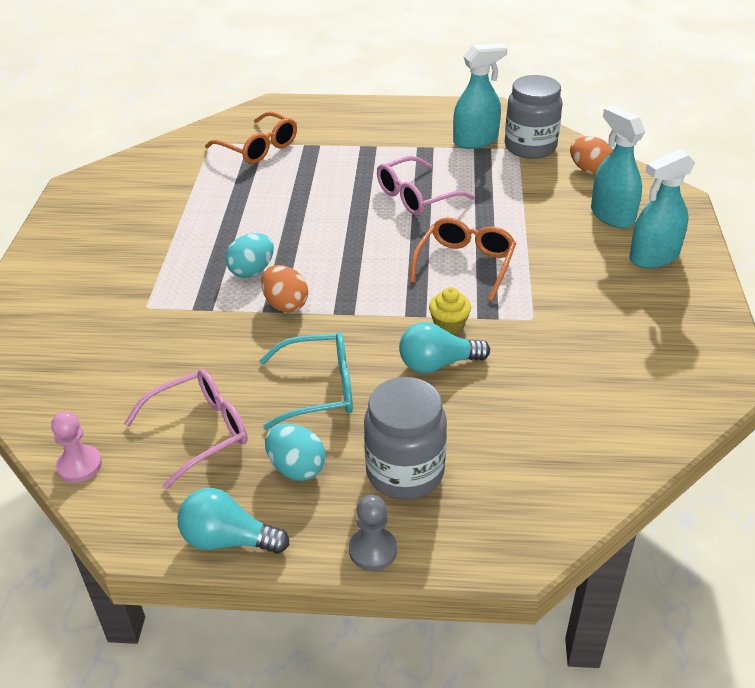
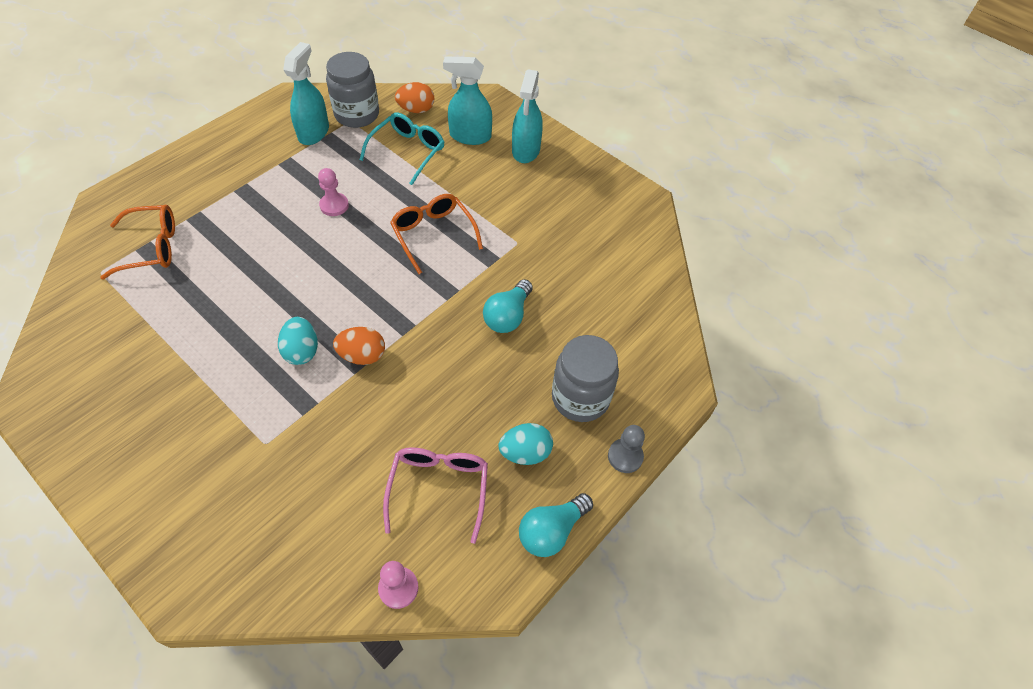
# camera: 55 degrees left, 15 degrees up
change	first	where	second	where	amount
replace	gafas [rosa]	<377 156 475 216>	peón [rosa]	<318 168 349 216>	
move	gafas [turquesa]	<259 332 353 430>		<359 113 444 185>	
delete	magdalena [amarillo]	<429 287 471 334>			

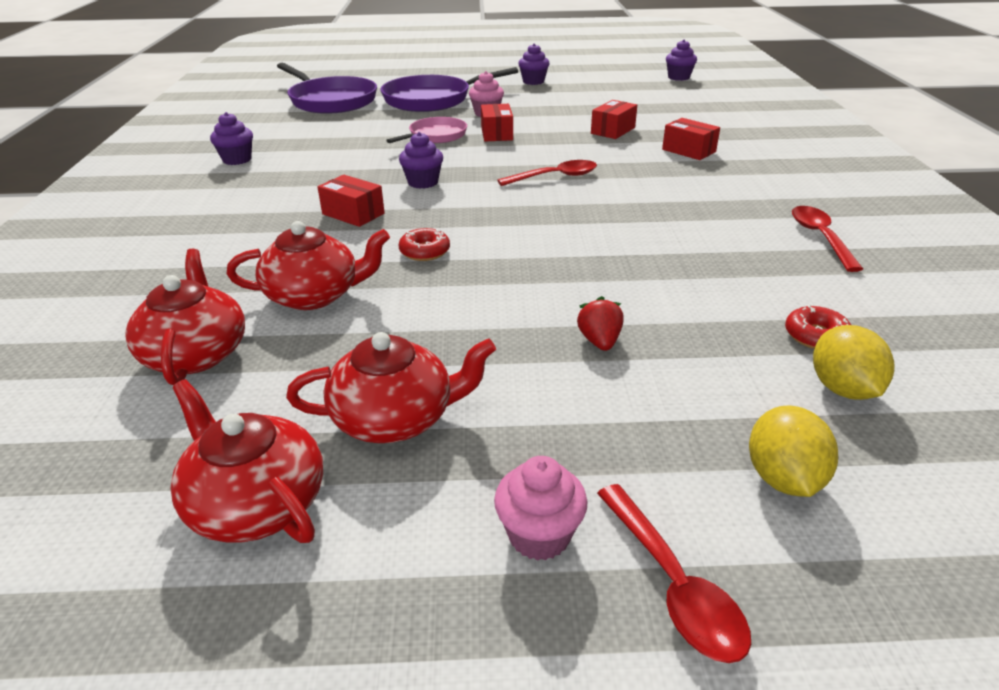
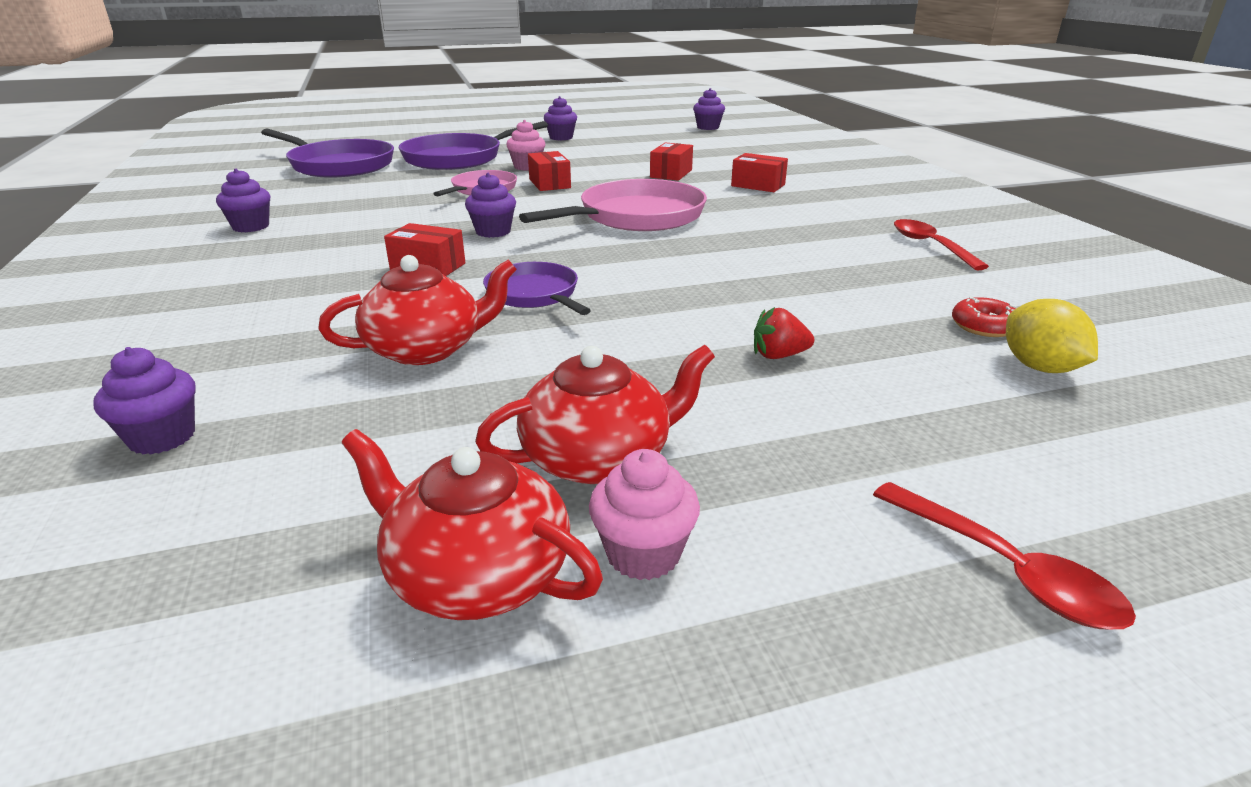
# camera: 15 degrees left, 5 degrees down
change	first	where	second	where	amount
insert			magdalena [morado]	<93 347 196 455>	
replace	rosquilla [rojo]	<398 228 450 261>	sartén [morado]	<483 262 591 315>	
replace	cuchara [rojo]	<497 160 597 186>	sartén [rosa]	<519 179 707 231>	
move	magdalena [rosa]	<494 456 588 561>		<589 449 700 580>	
rotate	fresa [rojo]	<577 296 624 351>		<754 307 814 359>	75 degrees counterclockwise
delete	tetera [rojo]	<125 249 245 385>			
delete	limón [amarillo]	<749 405 838 497>			

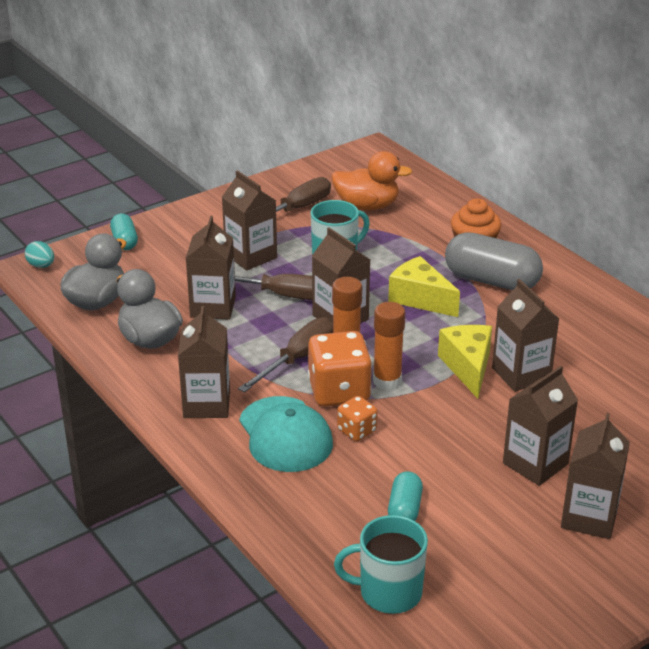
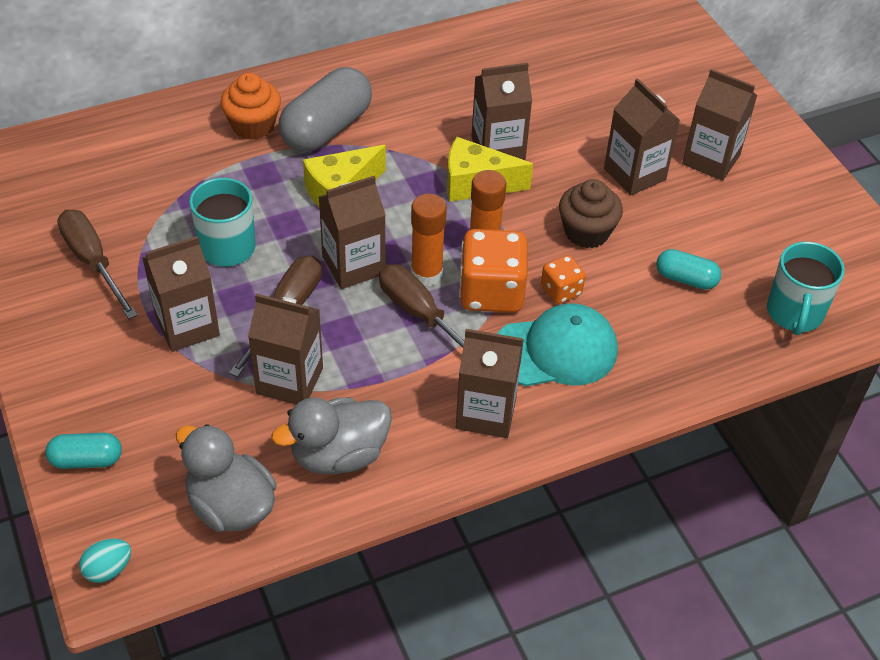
# camera: 80 degrees left, 15 degrees up
change	first	where	second	where	amount
insert			magdalena [marrón]	<559 179 623 248>	
delete	pato [naranja]	<331 151 413 210>			

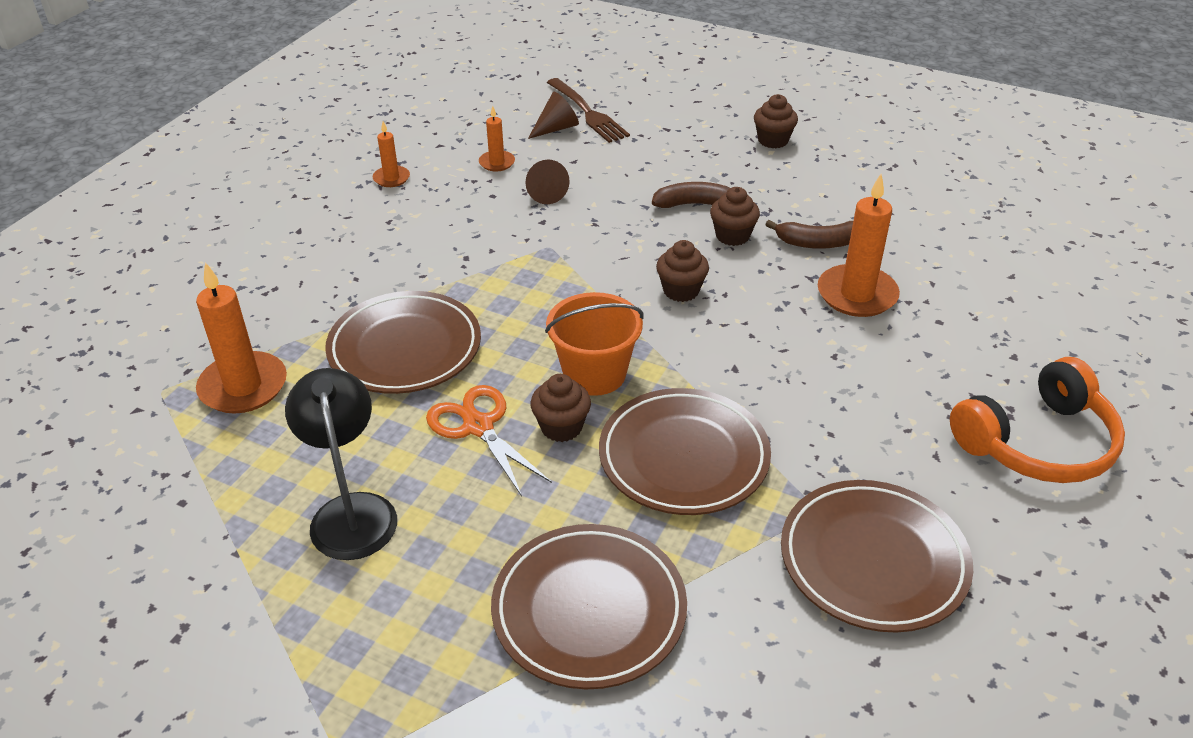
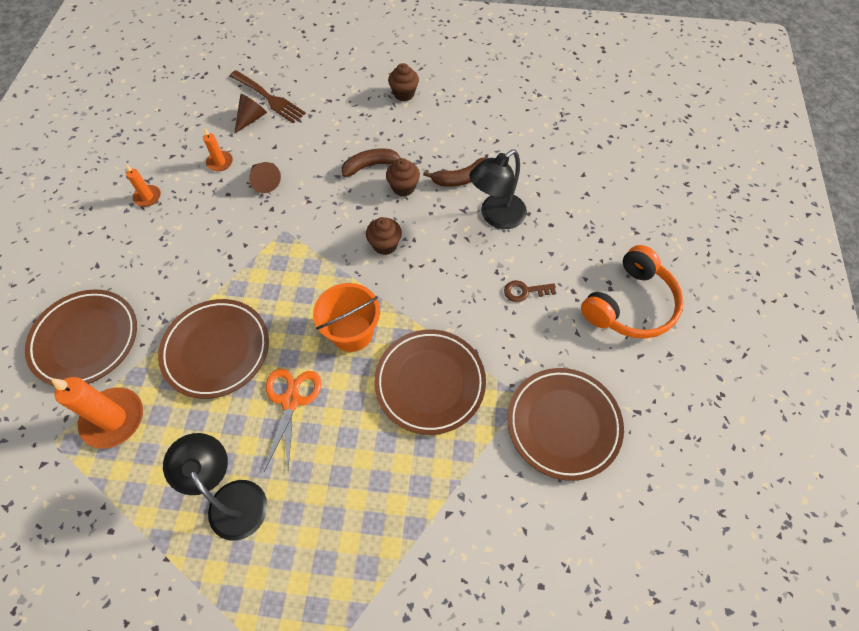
# camera: 20 degrees left, 20 degrees up
change	first	where	second	where	amount
move	plato [marrón]	<491 524 687 689>		<25 289 137 386>	
rotate	tijeras [naranja]	<426 385 552 496>		<264 369 322 471>	60 degrees clockwise
replace	vela [naranja]	<818 174 900 317>	lámpara [negro]	<469 150 527 229>	
insert			llave [marrón]	<504 280 556 302>	
delete	magdalena [marrón]	<531 374 591 442>			

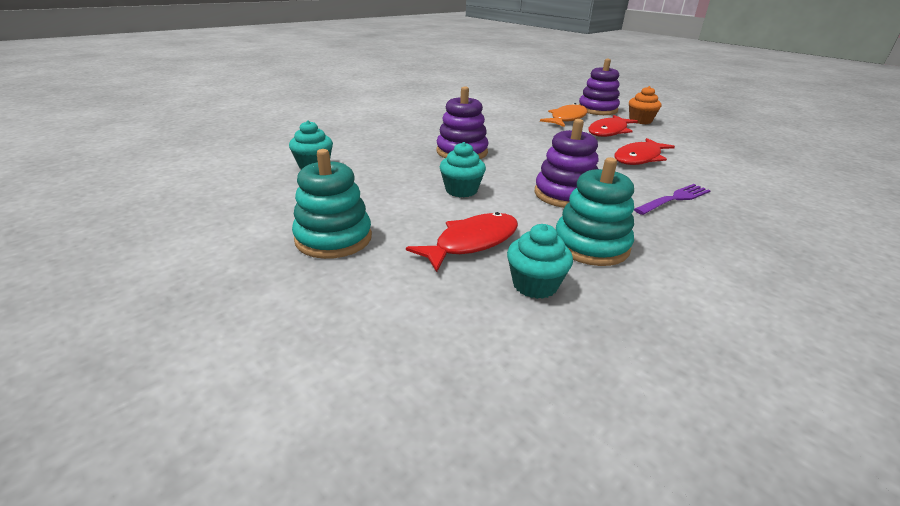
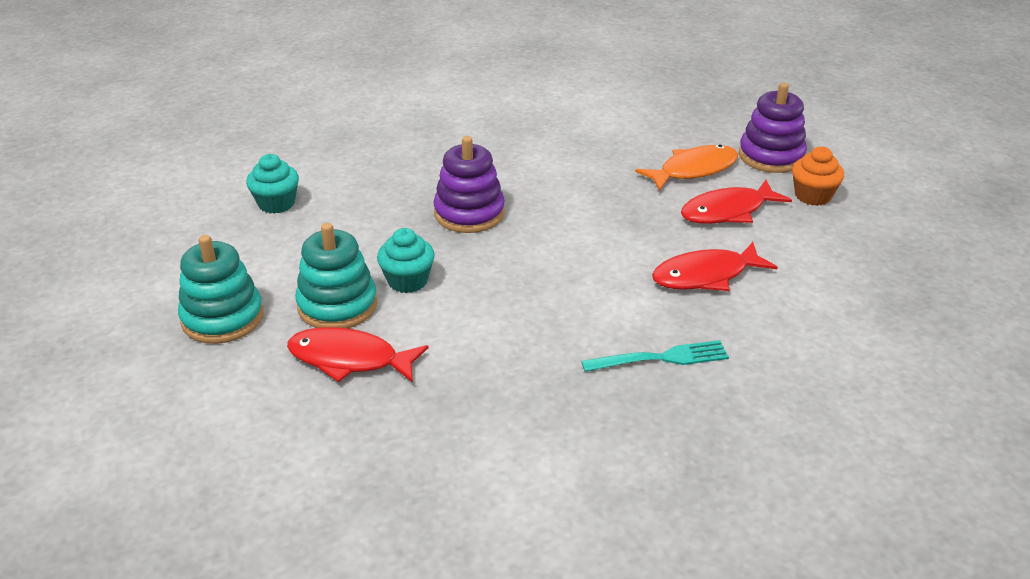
# camera: 25 degrees right, 5 degrees up
change	first	where	second	where	amount
rotate	pez [rojo]	<406 212 518 272>		<287 327 429 383>	150 degrees counterclockwise
move	juguete apilable [turquesa]	<556 157 634 266>		<295 223 378 328>	
recolor	tenedor [morado]	<634 184 711 215>	tenedor [turquesa]	<581 340 729 372>	
delete	magdalena [turquesa]	<507 224 573 299>			
delete	juguete apilable [morado]	<535 119 599 208>			

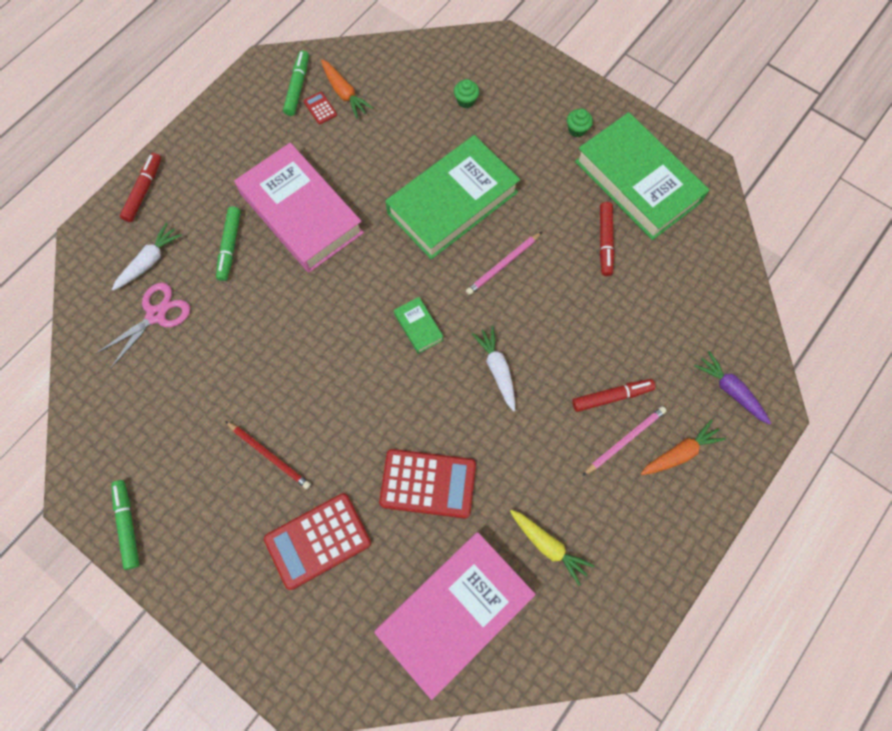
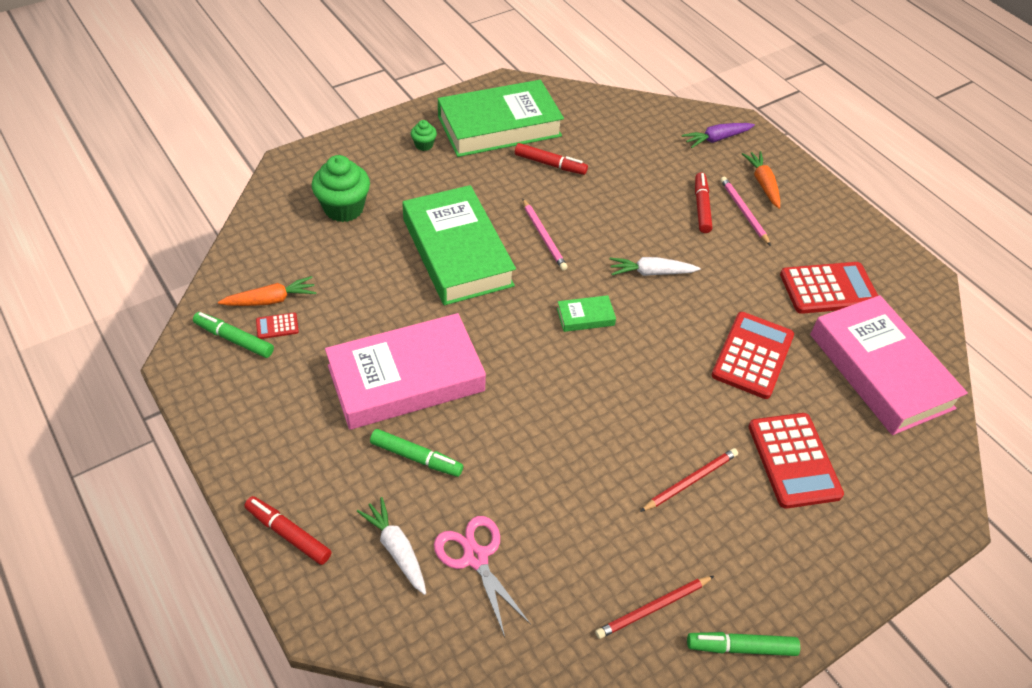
# camera: 75 degrees left, 20 degrees down
change	first	where	second	where	amount
resize	magdalena [verde]	<454 79 479 108>		<312 155 370 222>	x2.04
insert			lápiz [rojo]	<595 576 714 639>	
replace	zanahoria [amarillo]	<510 510 595 586>	calculadora [rojo]	<780 262 878 314>	

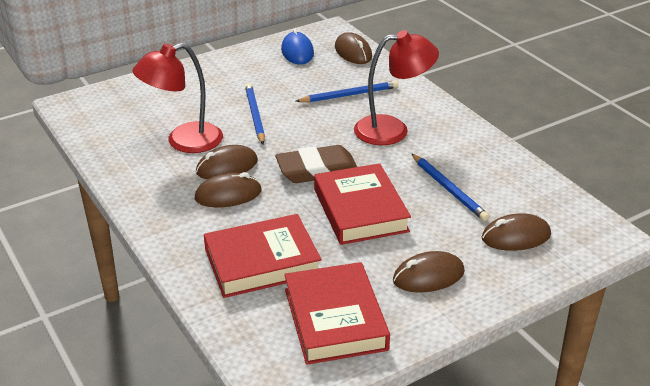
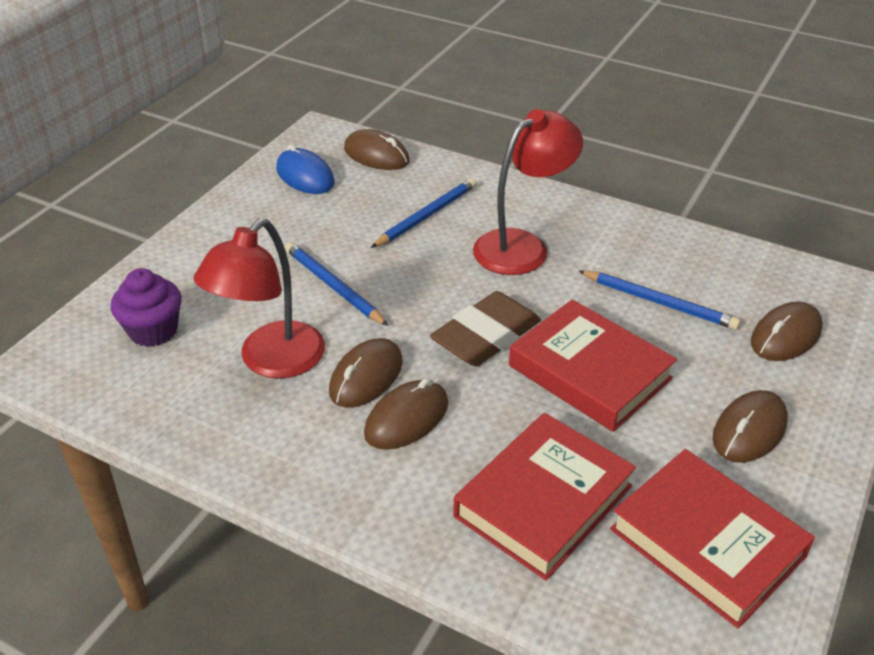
# camera: 30 degrees left, 5 degrees up
change	first	where	second	where	amount
insert			magdalena [morado]	<111 268 181 347>	

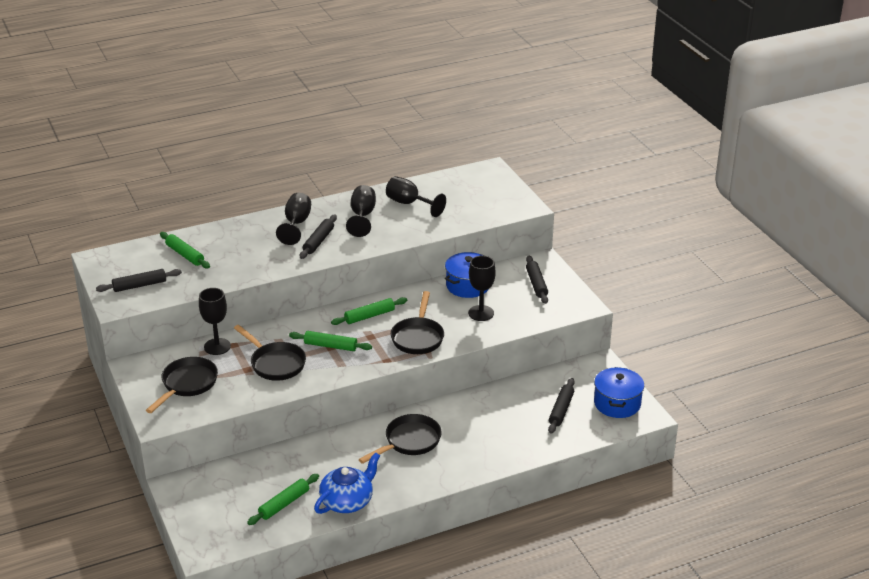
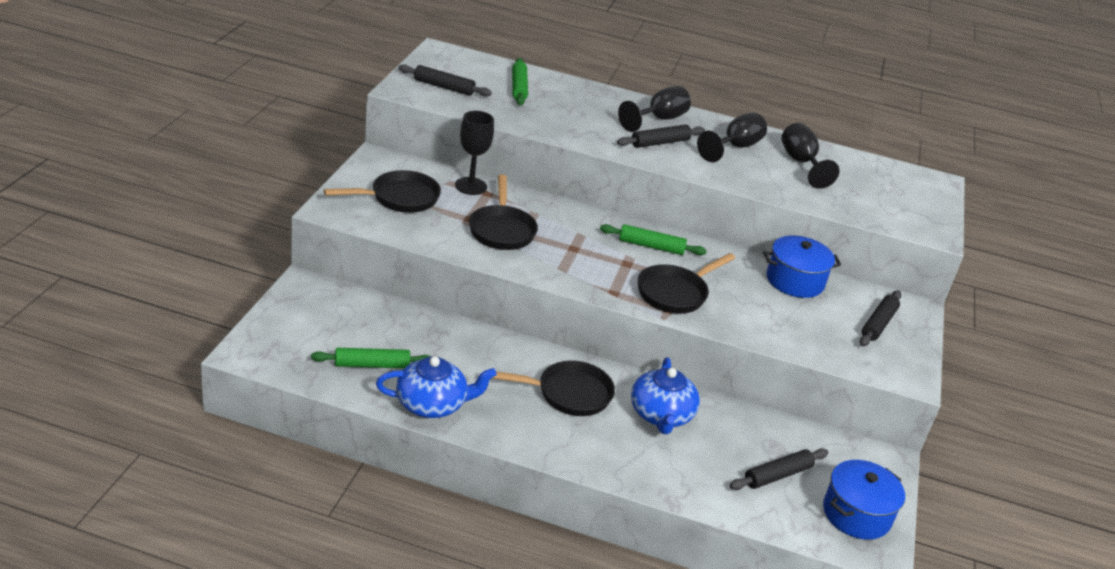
# camera: 35 degrees right, 0 degrees up
change	first	where	second	where	amount
insert			tetera [azul]	<631 357 700 434>	
delete	rodillo [verde]	<289 331 372 351>			
delete	copa [negro]	<468 256 496 321>			

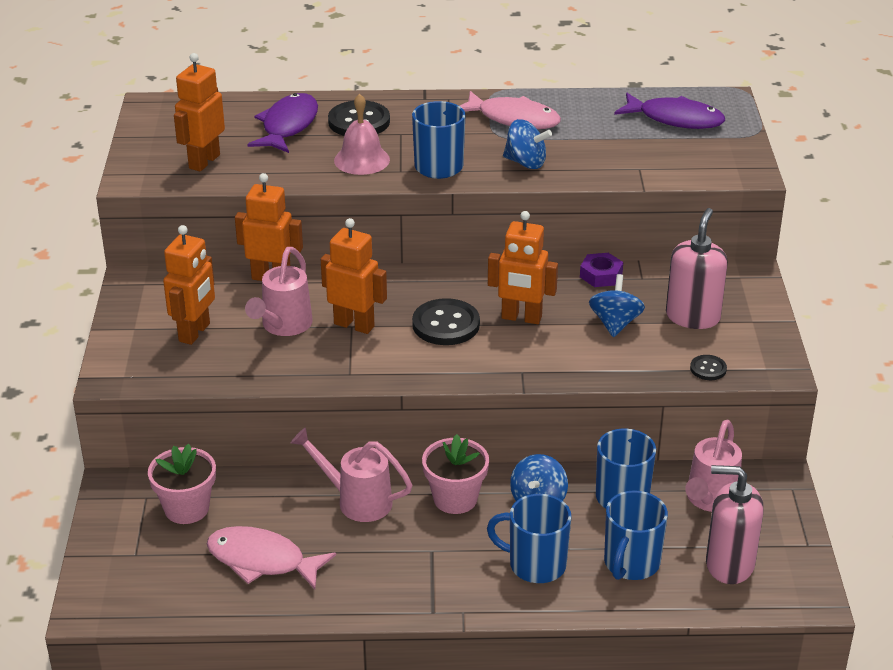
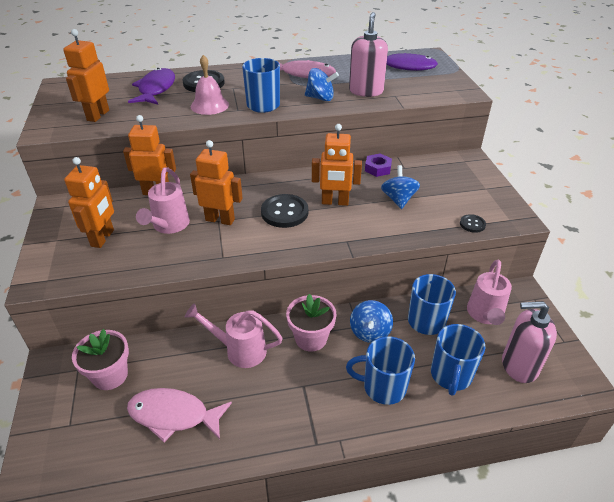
# camera: 10 degrees left, 5 degrees up
change	first	where	second	where	amount
move	dispensador de jabón [rosa]	<666 208 728 329>		<349 12 388 97>	

